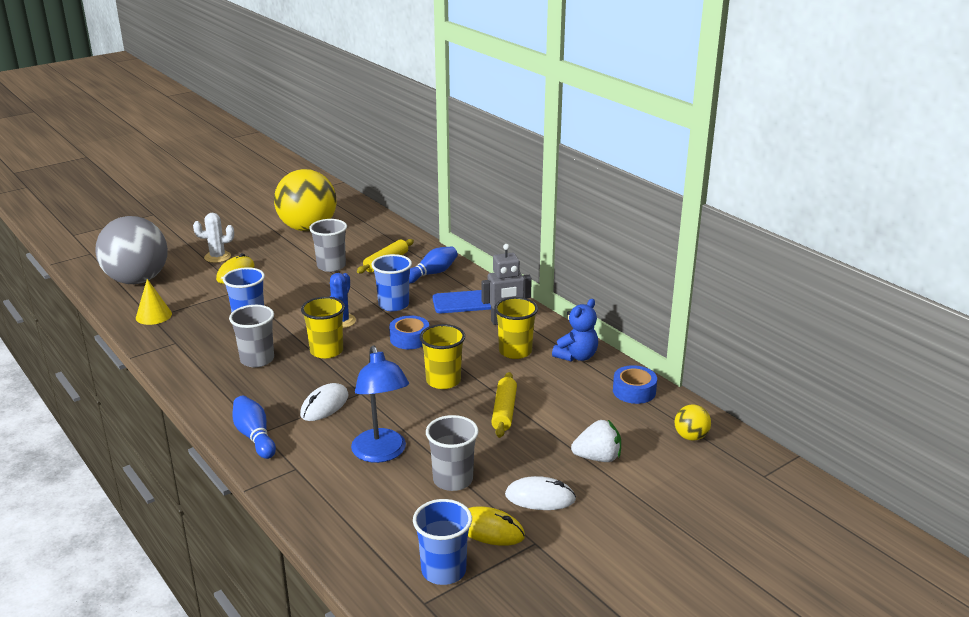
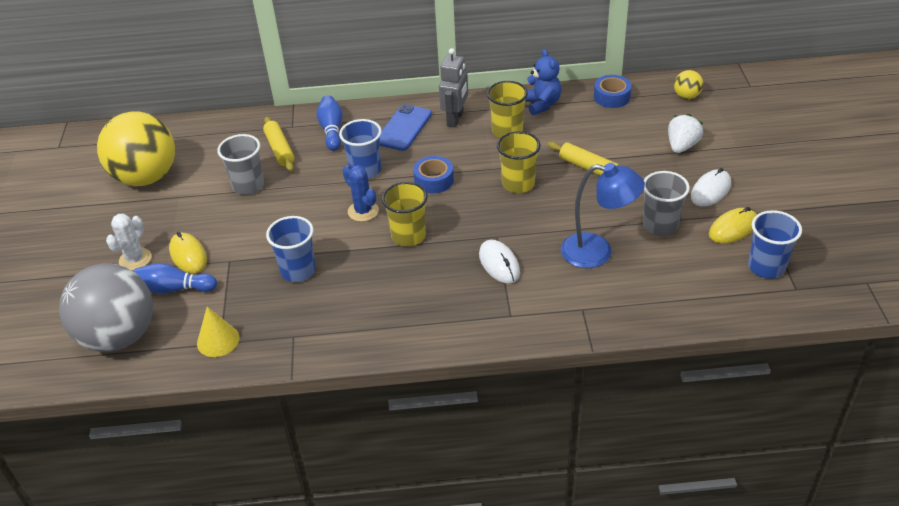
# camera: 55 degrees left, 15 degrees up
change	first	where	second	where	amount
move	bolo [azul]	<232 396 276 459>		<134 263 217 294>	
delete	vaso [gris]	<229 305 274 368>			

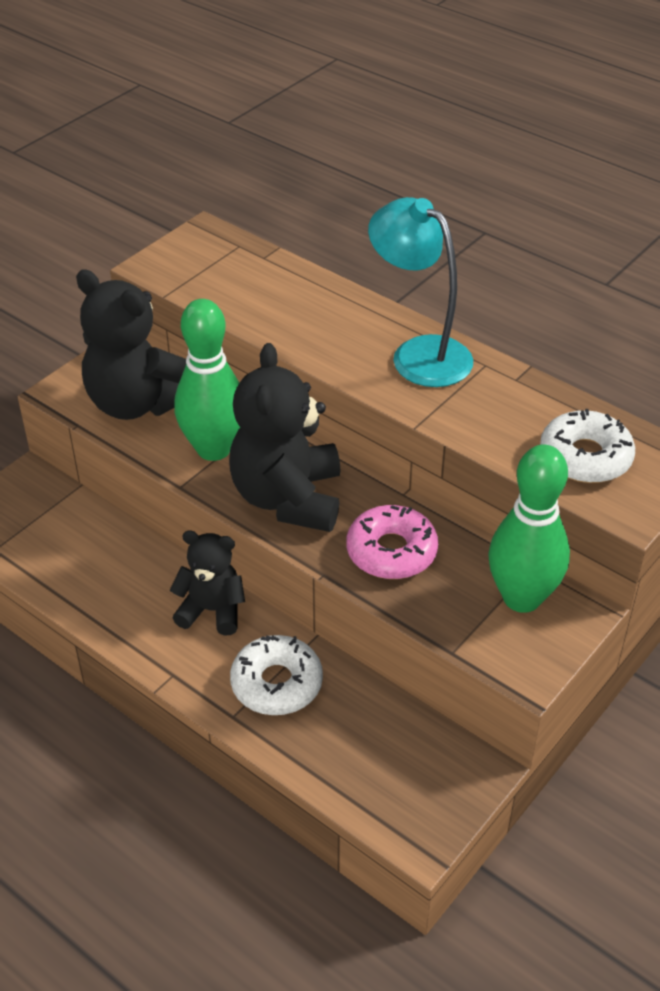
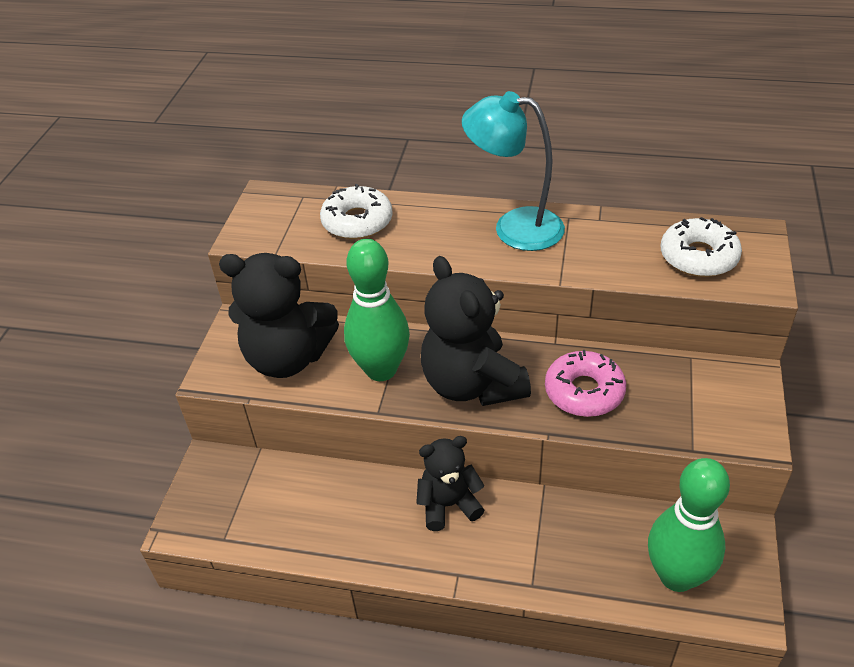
# camera: 25 degrees left, 0 degrees up
change	first	where	second	where	amount
move	rosquilla [blanco]	<230 635 323 715>		<320 184 393 239>	
move	bolo [verde]	<488 445 570 613>		<648 458 730 592>	

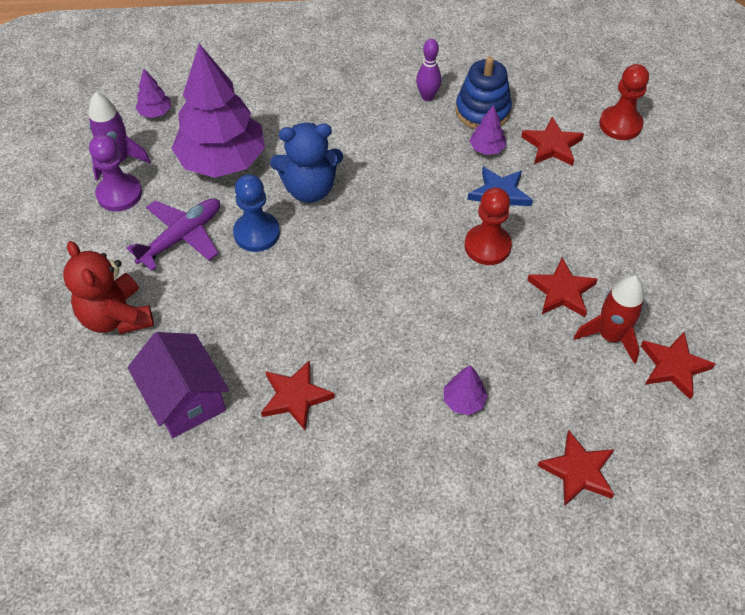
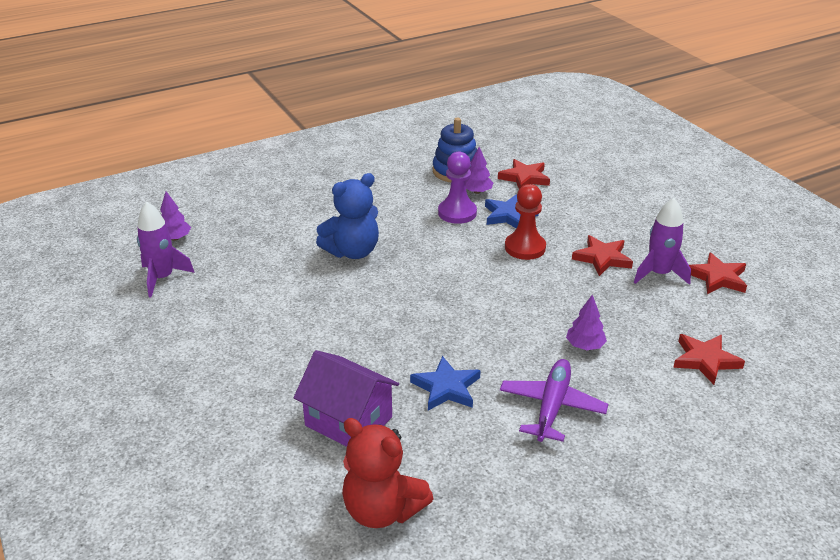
# camera: 25 degrees left, 20 degrees down
change	first	where	second	where	amount
move	osito [rojo]	<63 241 154 334>		<342 418 434 528>	
recolor	estrella [rojo]	<261 360 335 430>	estrella [azul]	<410 356 481 411>	
move	peón [morado]	<89 134 142 211>		<438 152 477 224>	
move	avión [morado]	<127 198 220 271>		<500 359 608 442>	
recolor	cohete [rojo]	<574 275 644 364>	cohete [morado]	<634 198 691 285>	
delete	árbol [morado]	<171 44 265 178>			
delete	peón [azul]	<233 174 280 252>			
delete	bolo [morado]	<416 39 442 101>			
delete	peón [rojo]	<599 64 649 140>			

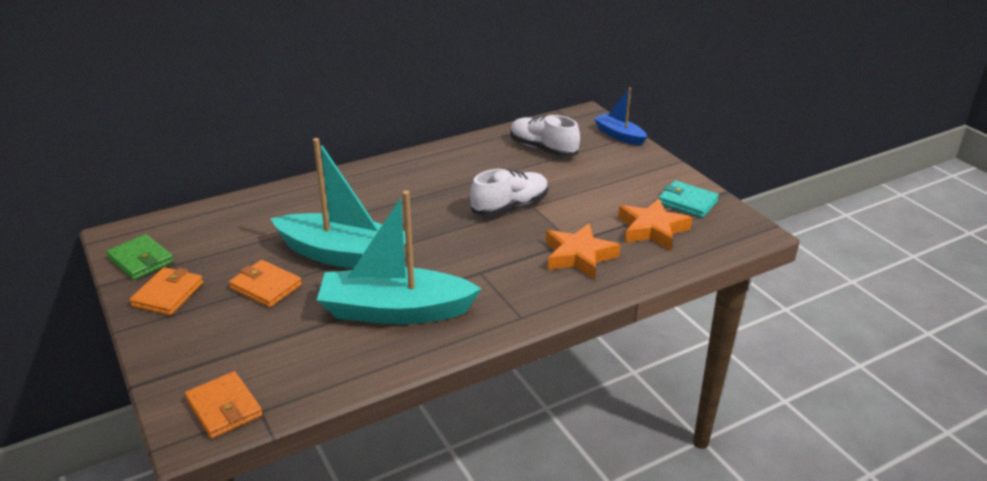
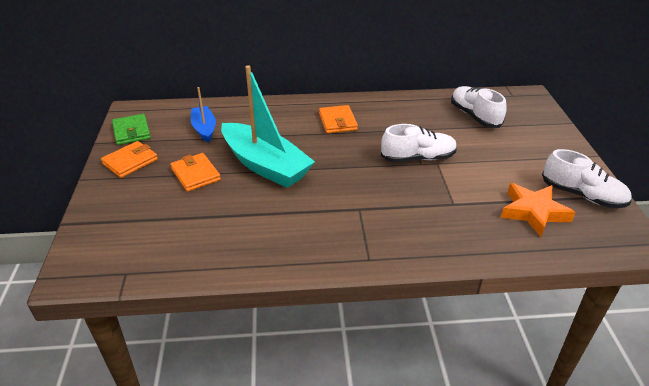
# camera: 25 degrees right, 5 degrees up
change	first	where	second	where	amount
move	barco [azul]	<594 88 647 146>		<191 87 216 143>	
move	cartera [naranja]	<185 371 262 439>		<319 105 358 133>	
replace	cartera [turquesa]	<658 180 719 218>	zapato [blanco]	<542 149 632 208>	
delete	barco [turquesa]	<317 190 482 324>			
delete	estrella [naranja]	<546 223 621 280>			

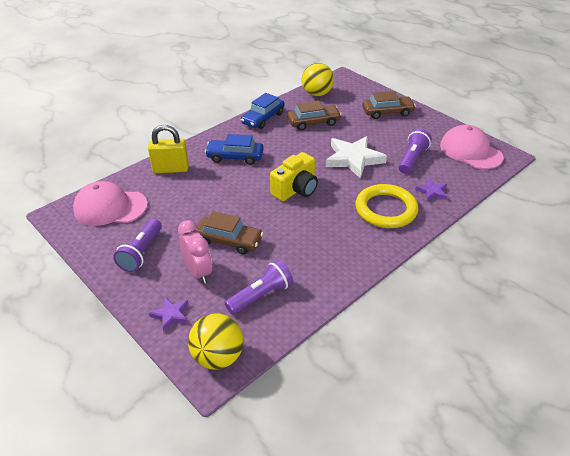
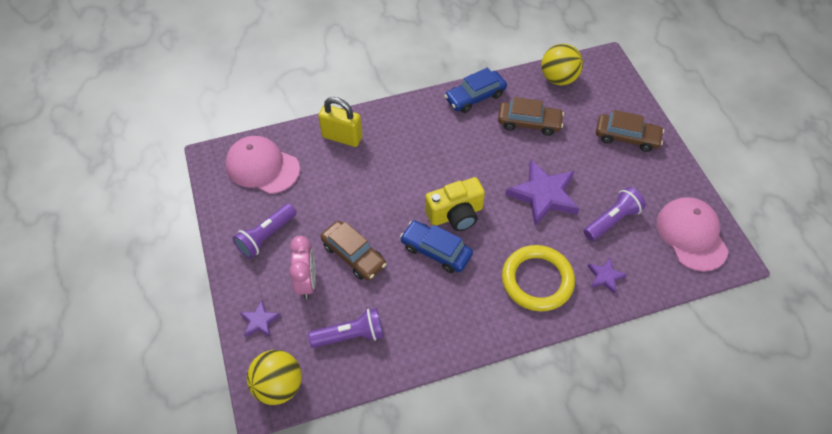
# camera: 25 degrees right, 15 degrees up
change	first	where	second	where	amount
move	coche [azul]	<205 134 264 165>		<400 220 473 273>	
recolor	estrella [blanco]	<326 136 387 179>	estrella [morado]	<505 160 579 226>	

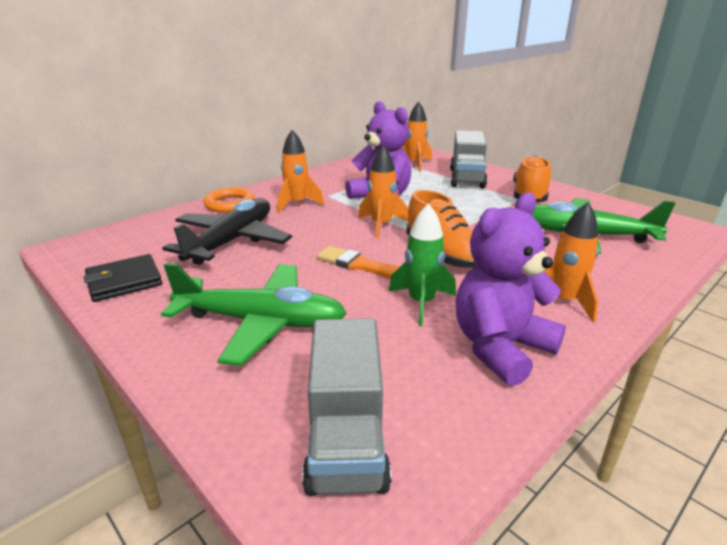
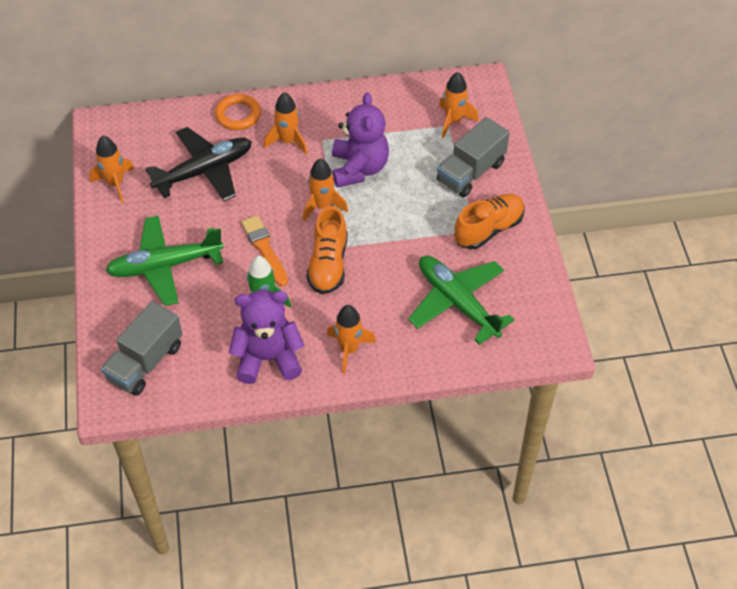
# camera: 35 degrees right, 25 degrees up
change	first	where	second	where	amount
replace	cartera [negro]	<84 254 162 302>	cohete [naranja]	<89 136 134 203>	
rotate	avión [verde]	<161 263 347 366>		<105 215 224 306>	120 degrees clockwise

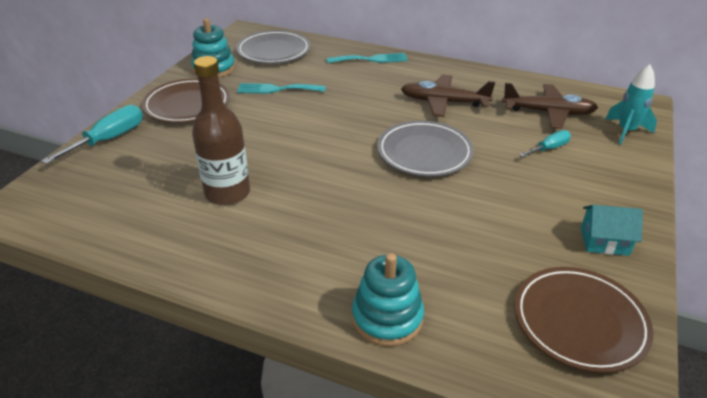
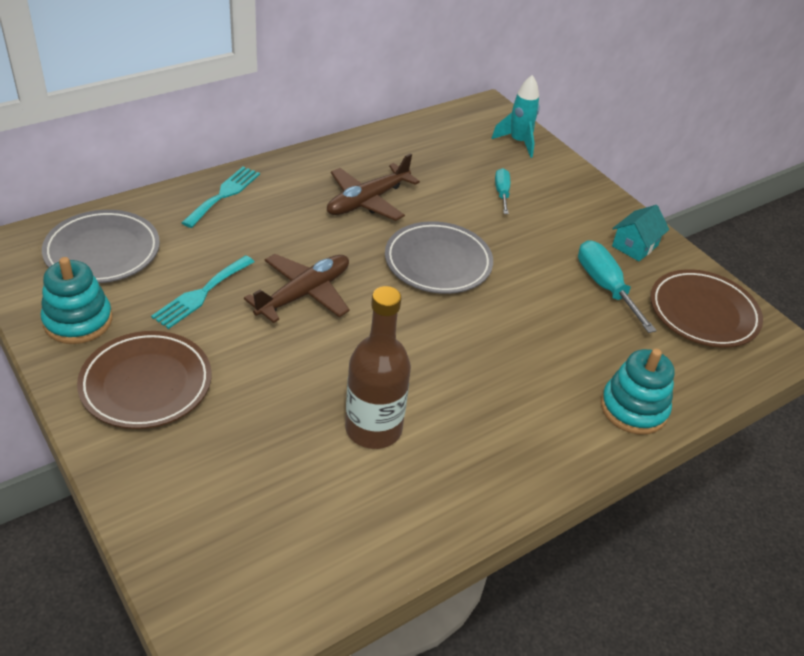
# camera: 60 degrees left, 5 degrees up
change	first	where	second	where	amount
move	avión [marrón]	<502 83 598 129>		<244 254 350 323>	
move	destornillador [turquesa]	<41 105 143 164>		<578 240 657 333>	

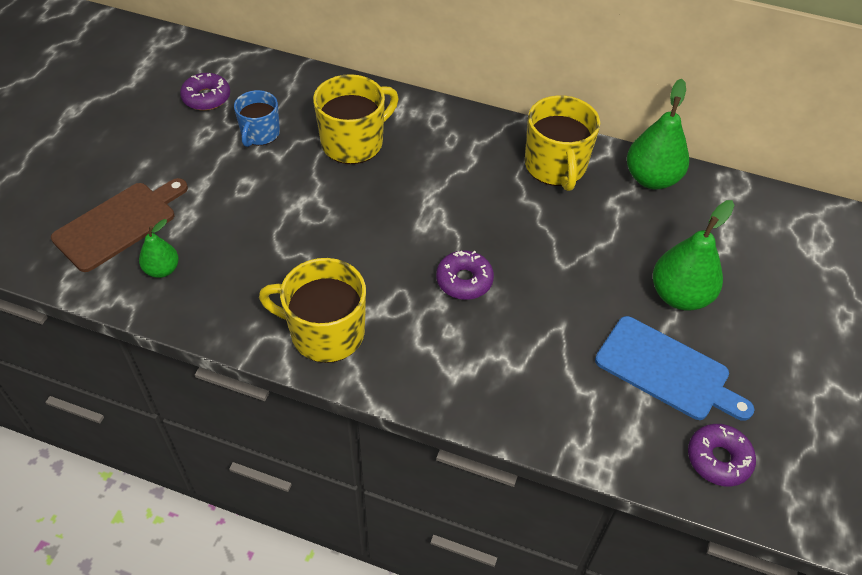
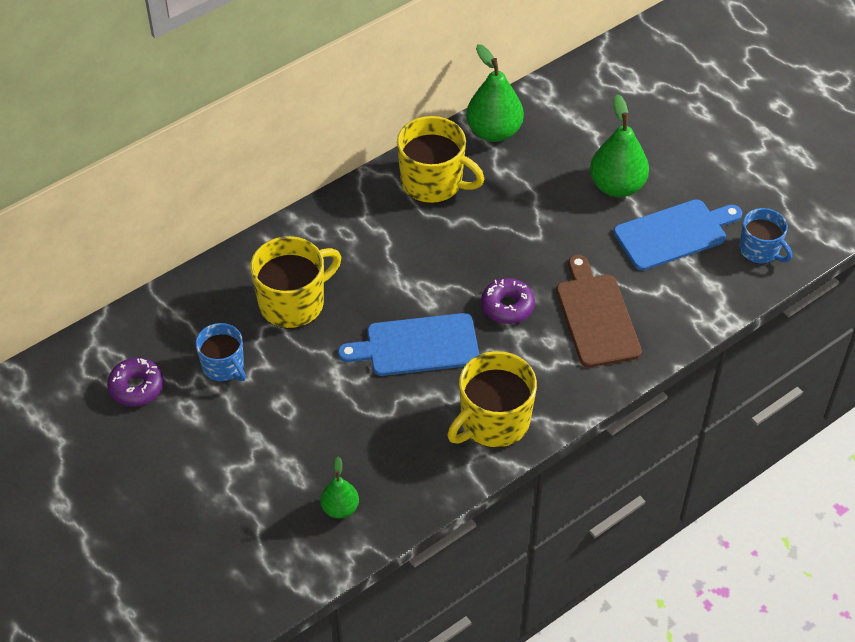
# camera: 55 degrees left, 0 degrees up
change	first	where	second	where	amount
rotate	taza [amarillo]	<313 74 398 164>		<250 236 341 329>	60 degrees clockwise
insert			tabla de cortar [azul]	<338 313 479 376>	
move	tabla de cortar [marrón]	<51 178 188 272>		<556 255 642 367>	
replace	rosquilla [morado]	<688 424 756 487>	taza [azul]	<739 208 792 264>	

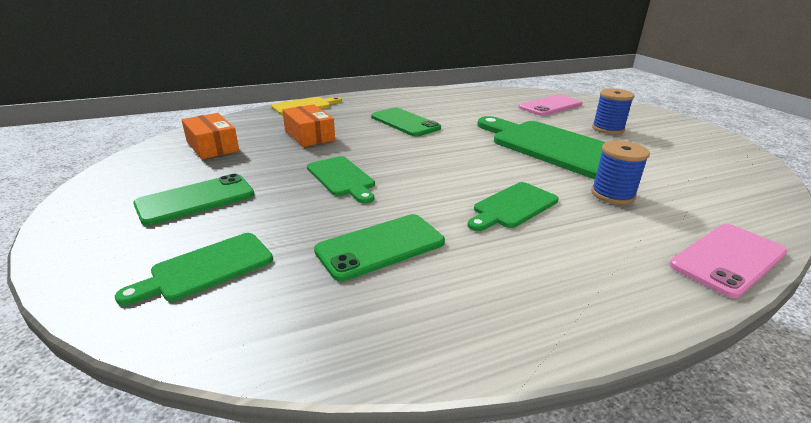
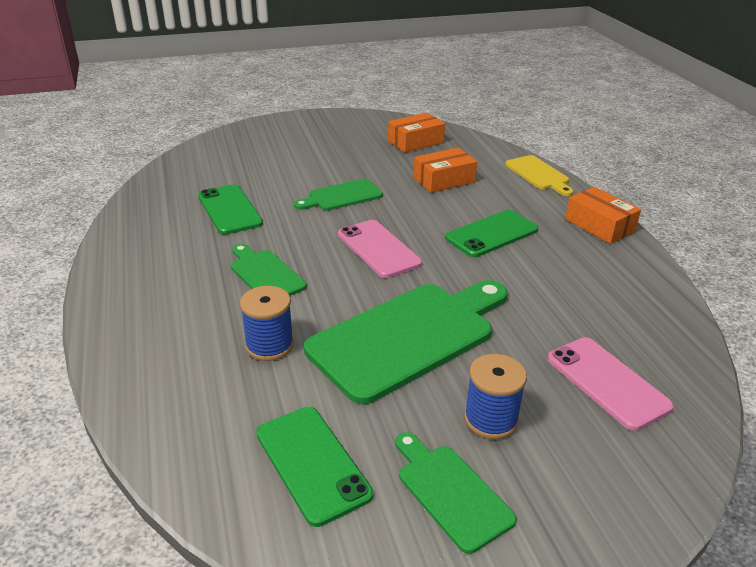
# camera: 95 degrees right, 5 degrees up
change	first	where	second	where	amount
move	móvil [verde]	<133 174 254 226>		<256 407 373 527>	
move	móvil [rosa]	<670 224 787 298>		<338 220 422 278>	
move	tabla de cortar [verde]	<115 233 273 306>		<396 432 517 554>	
insert			caja [naranja]	<565 187 641 244>	

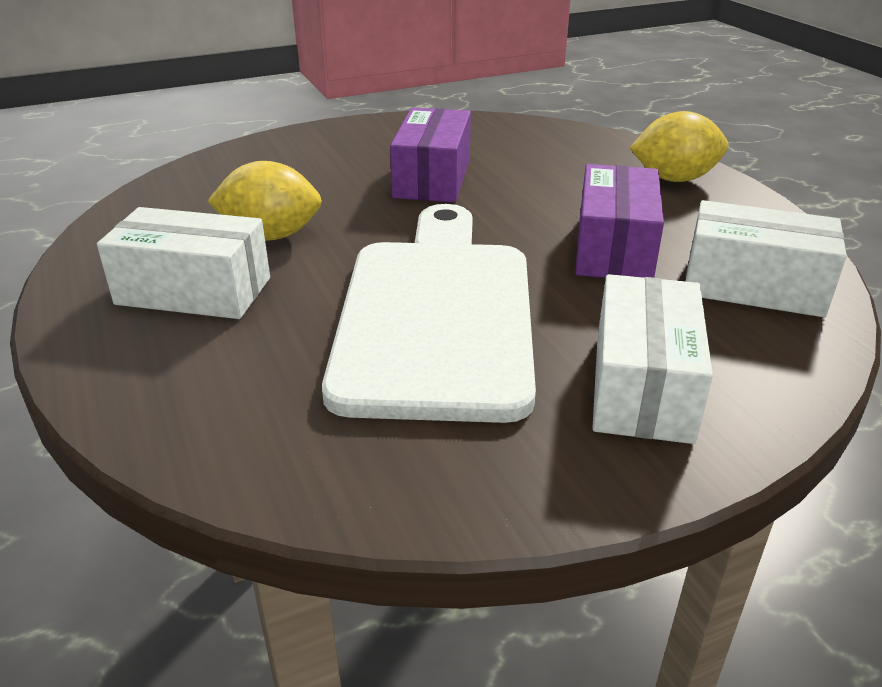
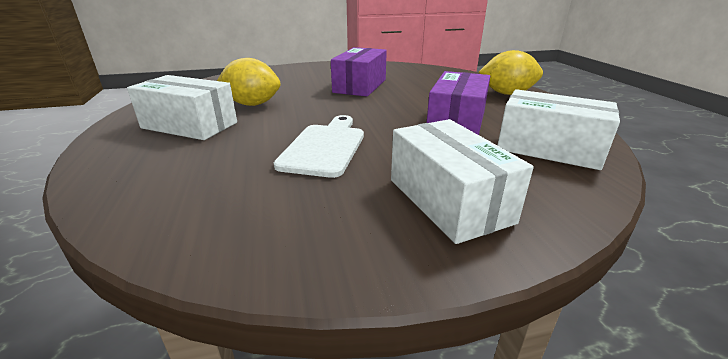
# camera: 10 degrees right, 5 degrees down
change	first	where	second	where	amount
resize	tabla de cortar [blanco]	<322 204 536 423>		<274 115 364 178>	x0.53
rotate	caja [blanco]	<592 274 713 444>		<391 119 534 244>	45 degrees counterclockwise

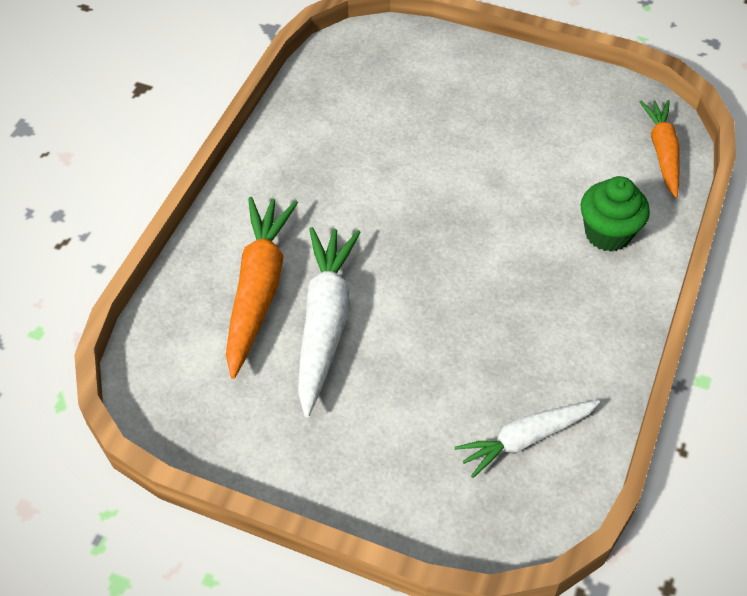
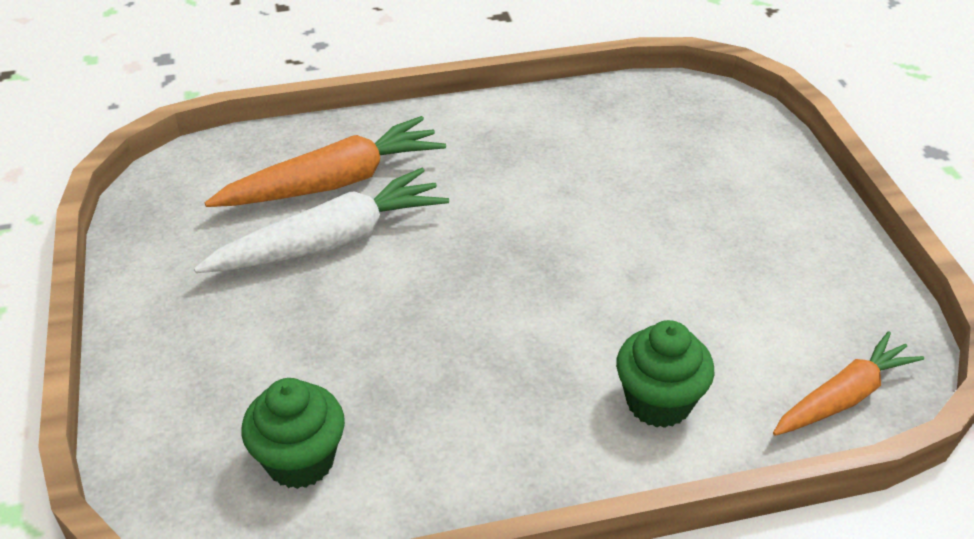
# camera: 55 degrees right, 10 degrees down
change	first	where	second	where	amount
replace	zanahoria [blanco]	<454 400 600 478>	magdalena [verde]	<241 378 345 489>	

